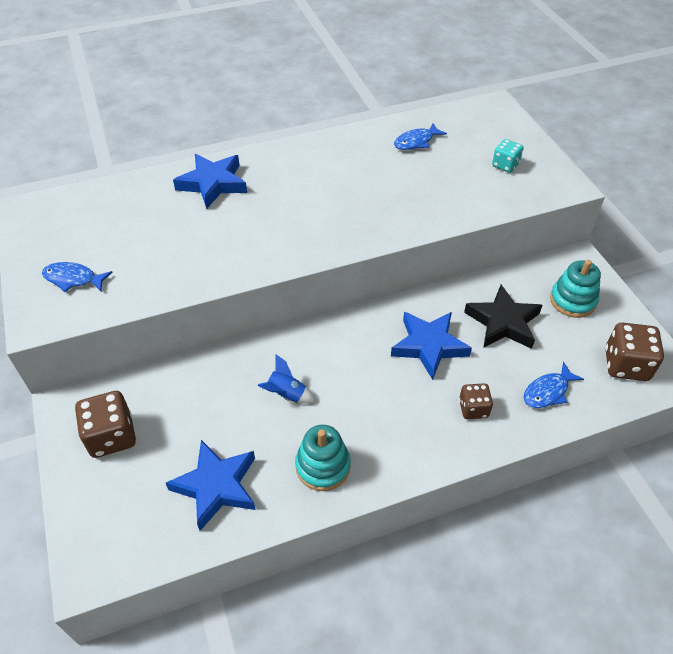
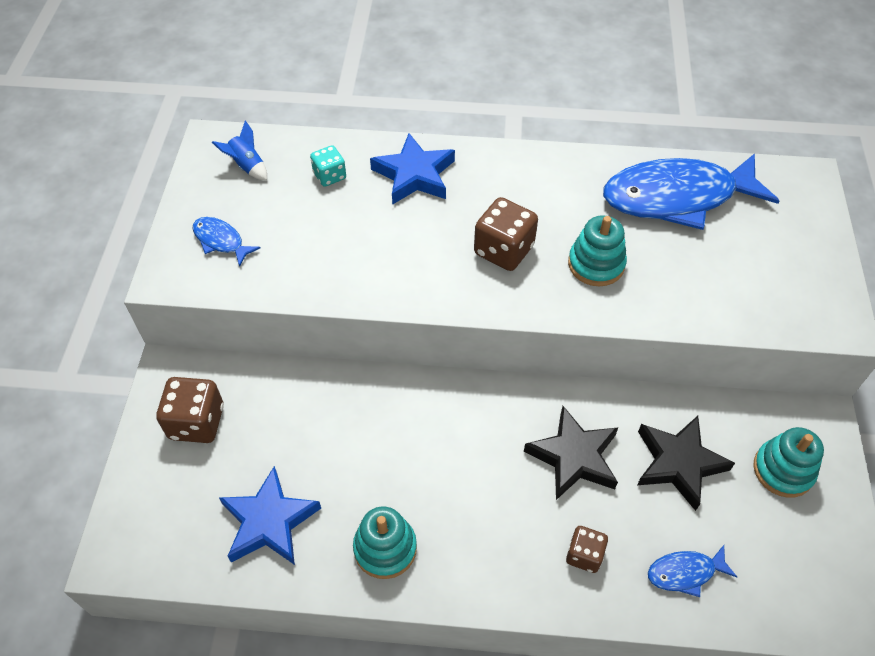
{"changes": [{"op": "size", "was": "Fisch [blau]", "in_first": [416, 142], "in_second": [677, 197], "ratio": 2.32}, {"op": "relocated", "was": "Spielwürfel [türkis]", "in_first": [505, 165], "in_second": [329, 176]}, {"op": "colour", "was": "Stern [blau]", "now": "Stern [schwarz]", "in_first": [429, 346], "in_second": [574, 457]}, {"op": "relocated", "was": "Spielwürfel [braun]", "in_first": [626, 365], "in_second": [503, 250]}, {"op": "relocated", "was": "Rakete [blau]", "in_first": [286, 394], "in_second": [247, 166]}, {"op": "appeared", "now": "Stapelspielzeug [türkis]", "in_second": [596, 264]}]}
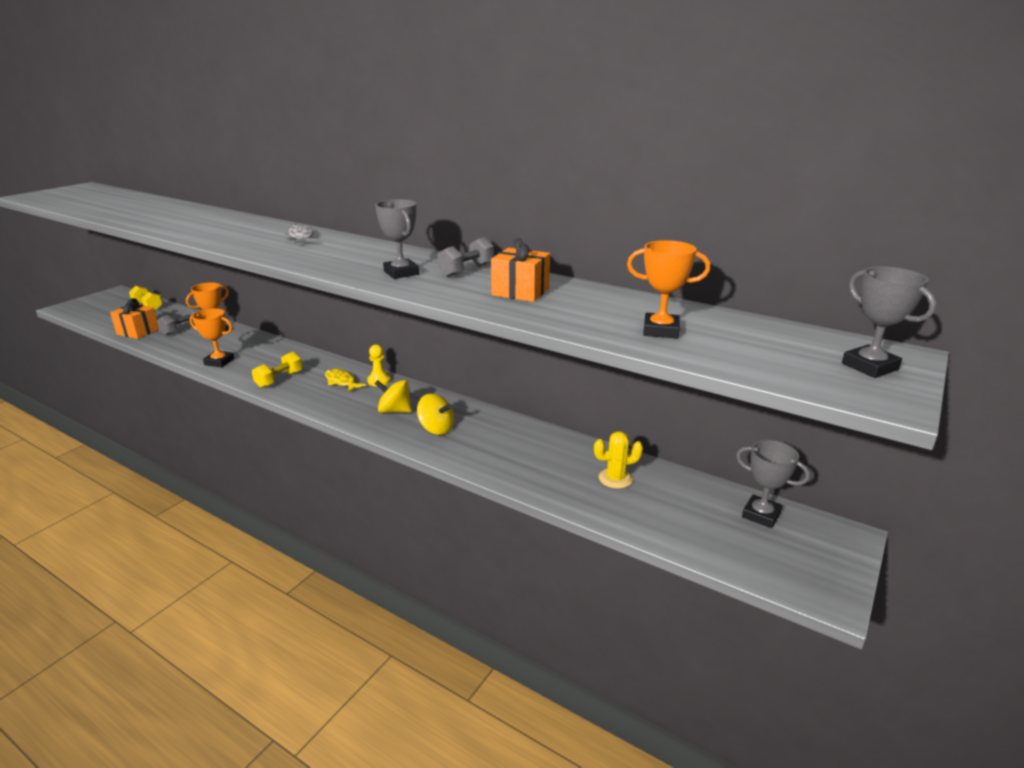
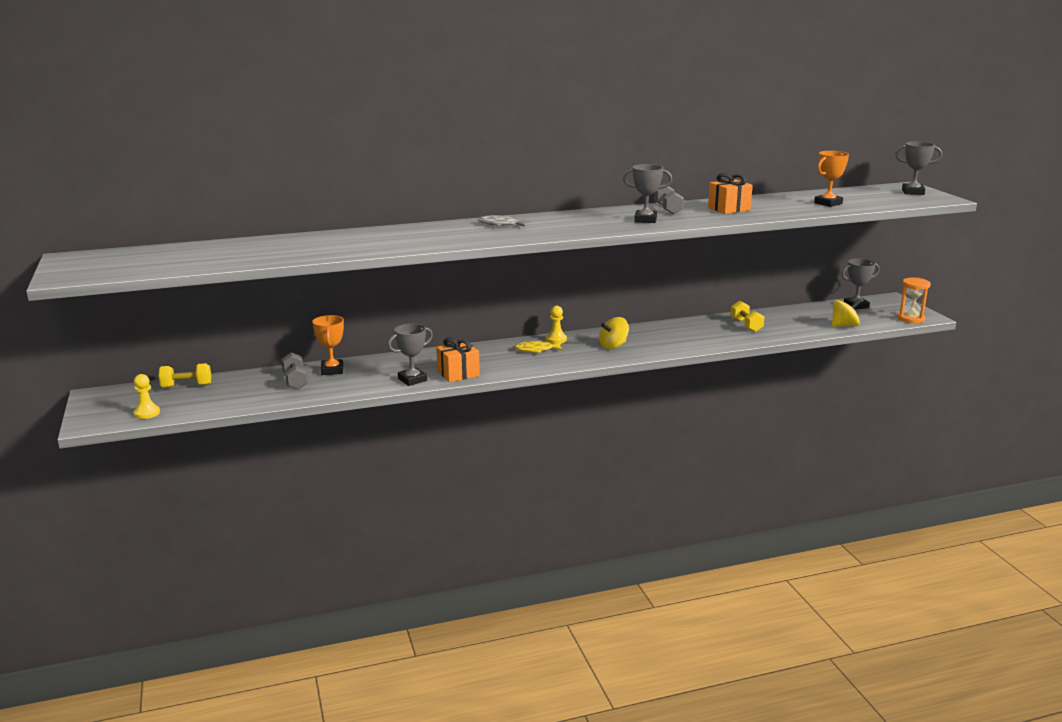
{"changes": [{"op": "relocated", "was": "Geschenk [orange]", "in_first": [138, 332], "in_second": [458, 374]}, {"op": "colour", "was": "Pokal [orange]", "now": "Pokal [grau]", "in_first": [219, 362], "in_second": [412, 380]}, {"op": "relocated", "was": "Hantel [gelb]", "in_first": [279, 379], "in_second": [746, 325]}, {"op": "relocated", "was": "Kreisel [gelb]", "in_first": [436, 429], "in_second": [844, 326]}, {"op": "missing", "was": "Kaktus [gelb]", "in_first": [615, 478]}, {"op": "appeared", "now": "Sanduhr [orange]", "in_second": [911, 319]}, {"op": "appeared", "now": "Bauer [gelb]", "in_second": [147, 413]}]}
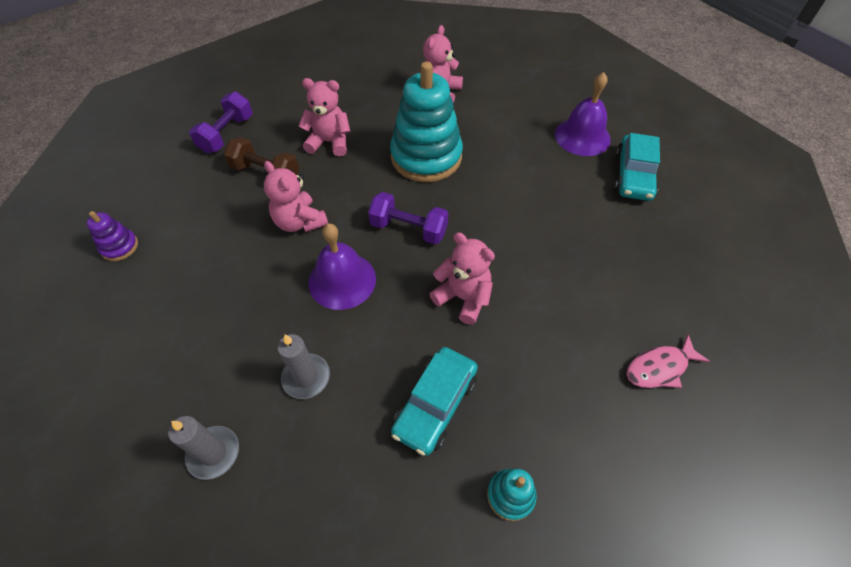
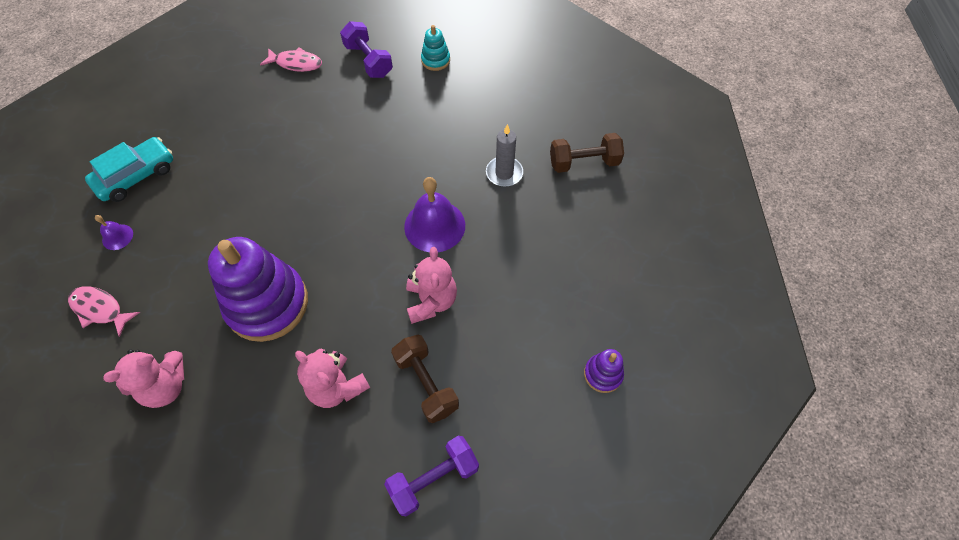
{"changes": [{"op": "colour", "was": "Stapelspielzeug [türkis]", "now": "Stapelspielzeug [lila]", "in_first": [426, 157], "in_second": [267, 304]}, {"op": "size", "was": "Glocke [lila]", "in_first": [582, 136], "in_second": [117, 237], "ratio": 0.49}, {"op": "relocated", "was": "Hantel [lila]", "in_first": [408, 229], "in_second": [368, 60]}, {"op": "missing", "was": "Teddybär [rosa]", "in_first": [463, 297]}, {"op": "missing", "was": "Auto [türkis]", "in_first": [435, 405]}, {"op": "exchanged", "was": "Kerze [grau]", "now": "Hantel [braun]", "in_first": [214, 453], "in_second": [584, 162]}, {"op": "appeared", "now": "Fisch [rosa]", "in_second": [100, 309]}]}
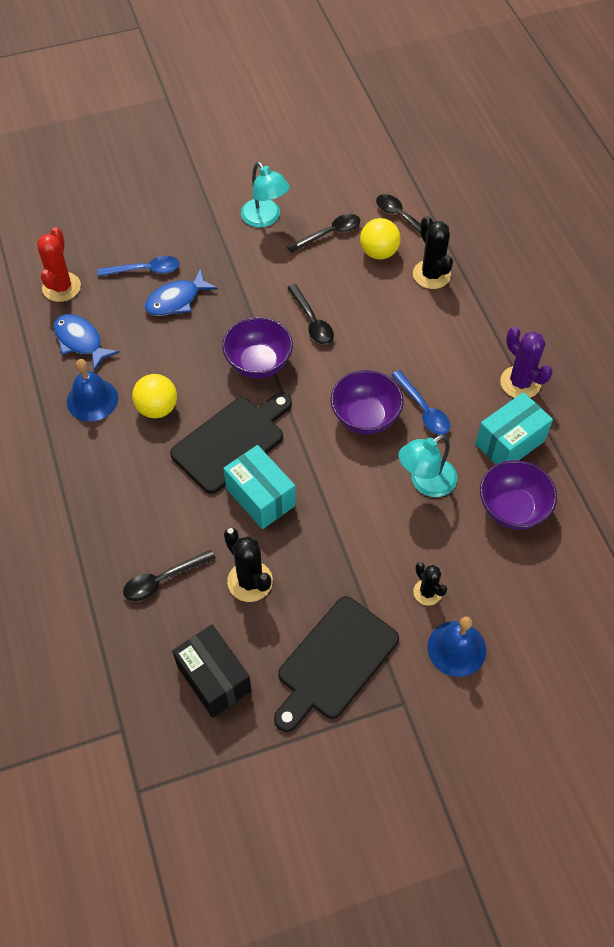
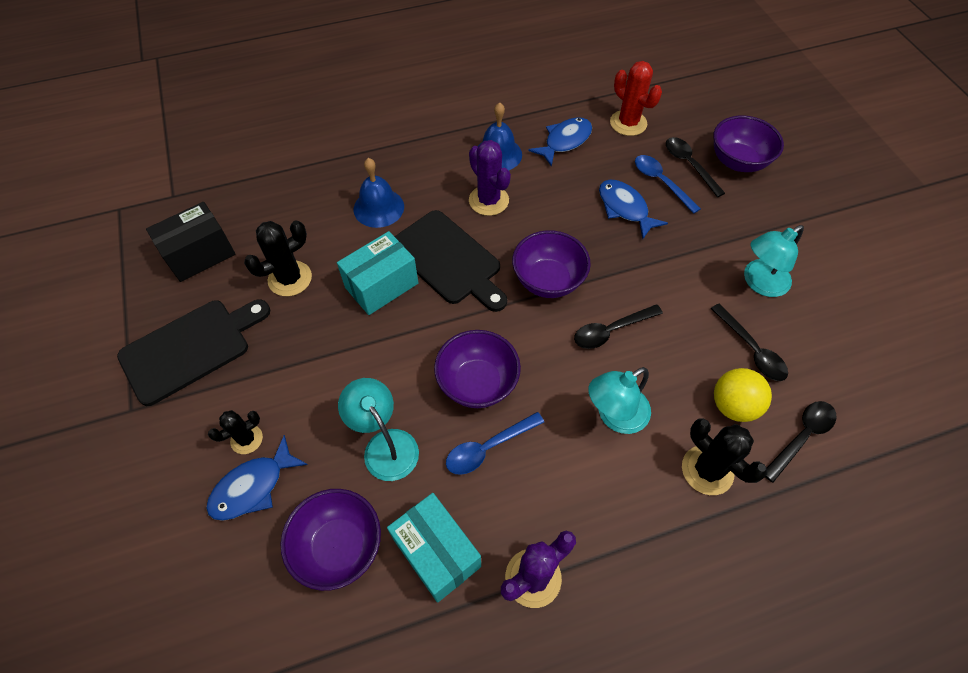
{"changes": [{"op": "spun", "was": "Kaktus [schwarz]", "in_first": [431, 274], "in_second": [707, 470], "clockwise": 75}, {"op": "spun", "was": "Kaktus [rot]", "in_first": [61, 287], "in_second": [628, 123], "clockwise": 45}, {"op": "spun", "was": "Löffel [blau]", "in_first": [145, 270], "in_second": [660, 182], "clockwise": 150}, {"op": "exchanged", "was": "Ball [gelb]", "now": "Kaktus [lila]", "in_first": [157, 408], "in_second": [488, 200]}, {"op": "relocated", "was": "Löffel [schwarz]", "in_first": [162, 580], "in_second": [689, 165]}, {"op": "spun", "was": "Schneidebrett [schwarz]", "in_first": [334, 661], "in_second": [191, 348], "clockwise": 105}, {"op": "relocated", "was": "Glocke [blau]", "in_first": [456, 648], "in_second": [378, 207]}, {"op": "appeared", "now": "Schüssel [lila]", "in_second": [738, 161]}, {"op": "appeared", "now": "Lampe [türkis]", "in_second": [614, 416]}, {"op": "appeared", "now": "Fisch [blau]", "in_second": [253, 487]}]}
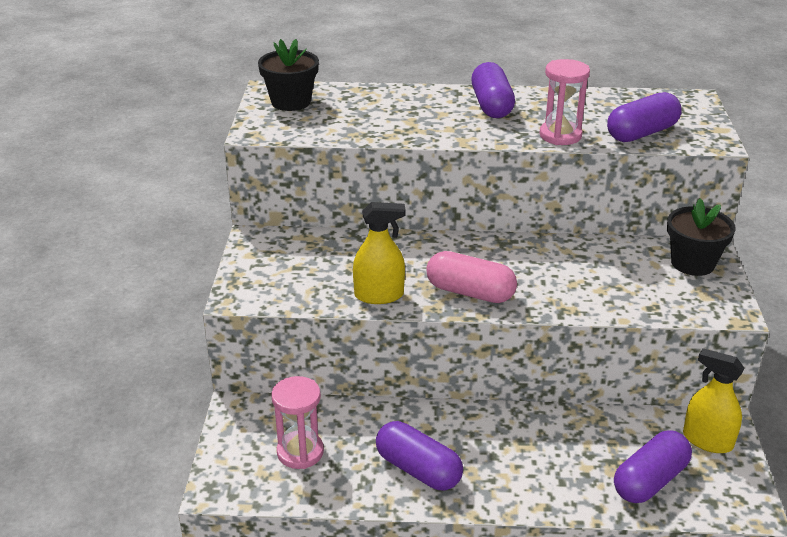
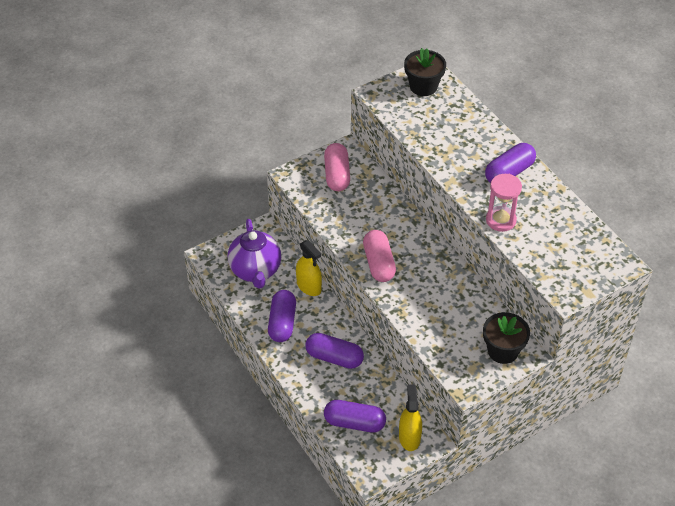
{"changes": [{"op": "relocated", "was": "Kapsel [lila]", "in_first": [642, 133], "in_second": [334, 358]}, {"op": "relocated", "was": "Sprühflasche [gelb]", "in_first": [379, 295], "in_second": [309, 286]}, {"op": "exchanged", "was": "Sanduhr [rosa]", "now": "Teekanne [lila]", "in_first": [300, 452], "in_second": [255, 271]}, {"op": "appeared", "now": "Kapsel [rosa]", "in_second": [337, 175]}]}
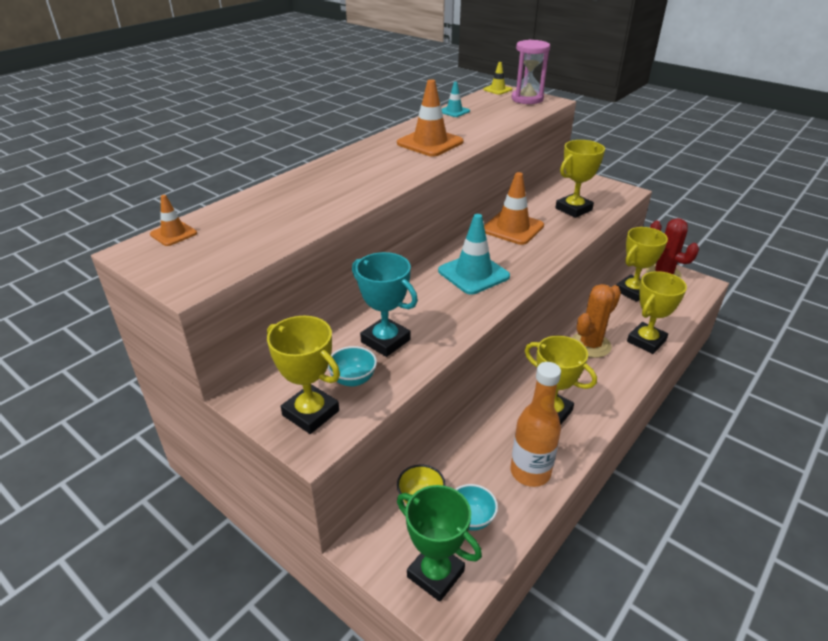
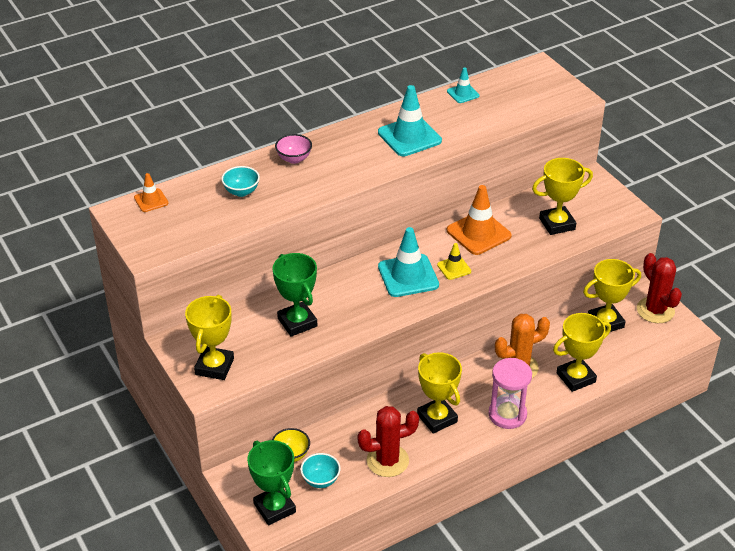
{"changes": [{"op": "relocated", "was": "Sanduhr [rosa]", "in_first": [527, 99], "in_second": [507, 414]}, {"op": "relocated", "was": "Leitkegel [gelb]", "in_first": [497, 89], "in_second": [454, 268]}, {"op": "colour", "was": "Leitkegel [orange]", "now": "Leitkegel [türkis]", "in_first": [430, 143], "in_second": [409, 137]}, {"op": "colour", "was": "Pokal [türkis]", "now": "Pokal [grün]", "in_first": [385, 341], "in_second": [297, 322]}, {"op": "spun", "was": "Pokal [gelb]", "in_first": [311, 413], "in_second": [214, 366], "clockwise": 45}, {"op": "relocated", "was": "Schüssel [türkis]", "in_first": [353, 379], "in_second": [241, 191]}, {"op": "exchanged", "was": "Flasche [orange]", "now": "Kaktus [rot]", "in_first": [530, 472], "in_second": [387, 461]}, {"op": "appeared", "now": "Schüssel [rosa]", "in_second": [294, 159]}]}
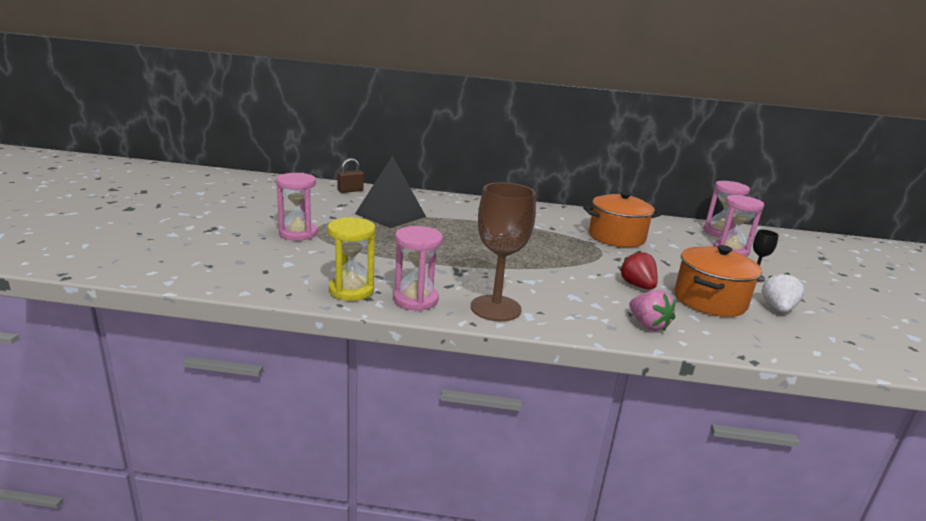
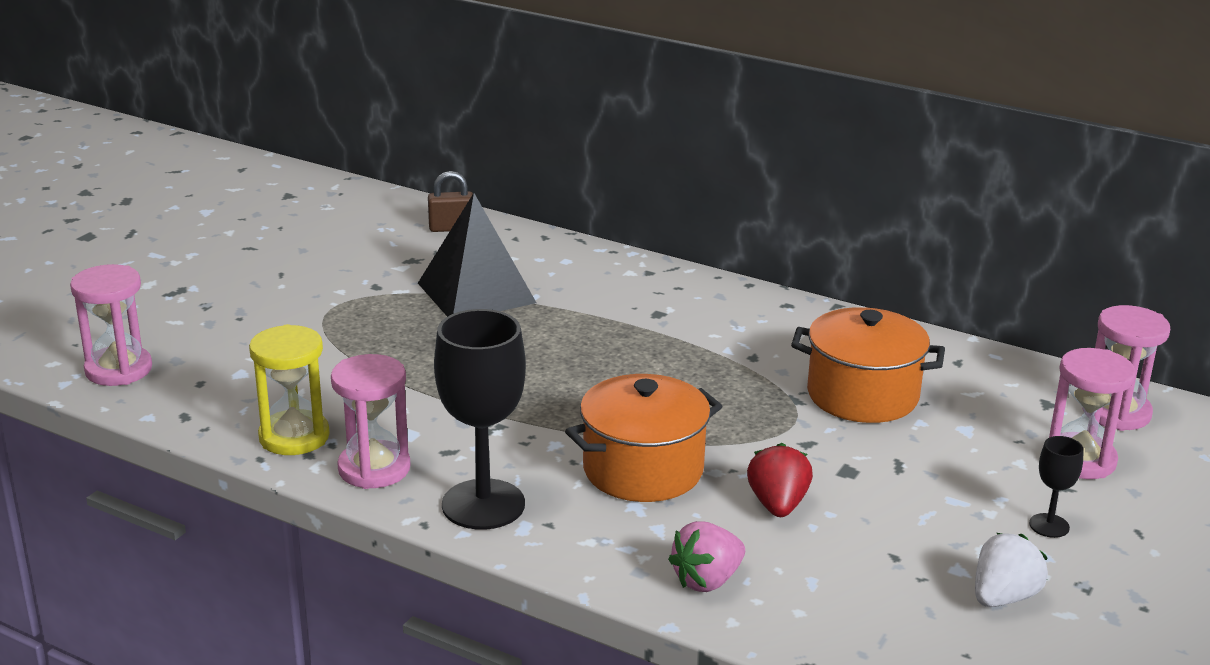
{"changes": [{"op": "relocated", "was": "Sanduhr [rosa]", "in_first": [298, 234], "in_second": [118, 370]}, {"op": "colour", "was": "Kelch [braun]", "now": "Kelch [schwarz]", "in_first": [495, 308], "in_second": [483, 505]}, {"op": "relocated", "was": "Kochtopf [orange]", "in_first": [709, 300], "in_second": [643, 470]}, {"op": "spun", "was": "Erdbeere [rosa]", "in_first": [648, 325], "in_second": [707, 580], "clockwise": 60}]}
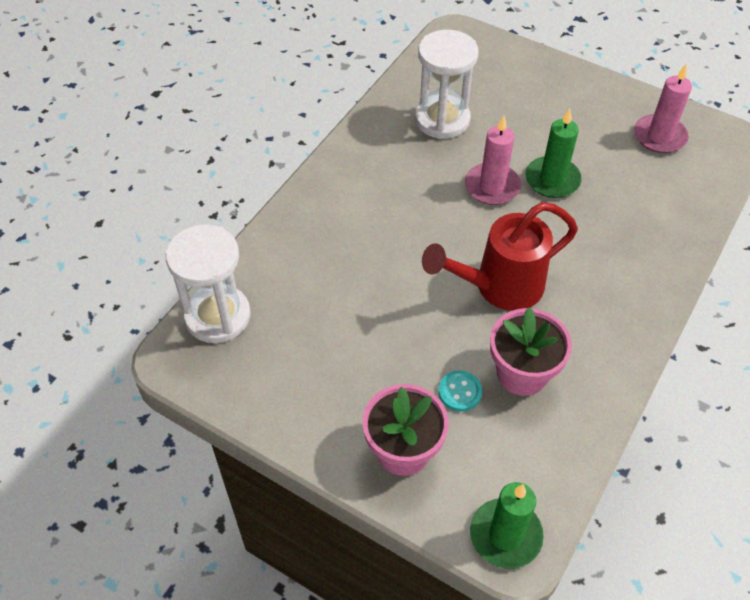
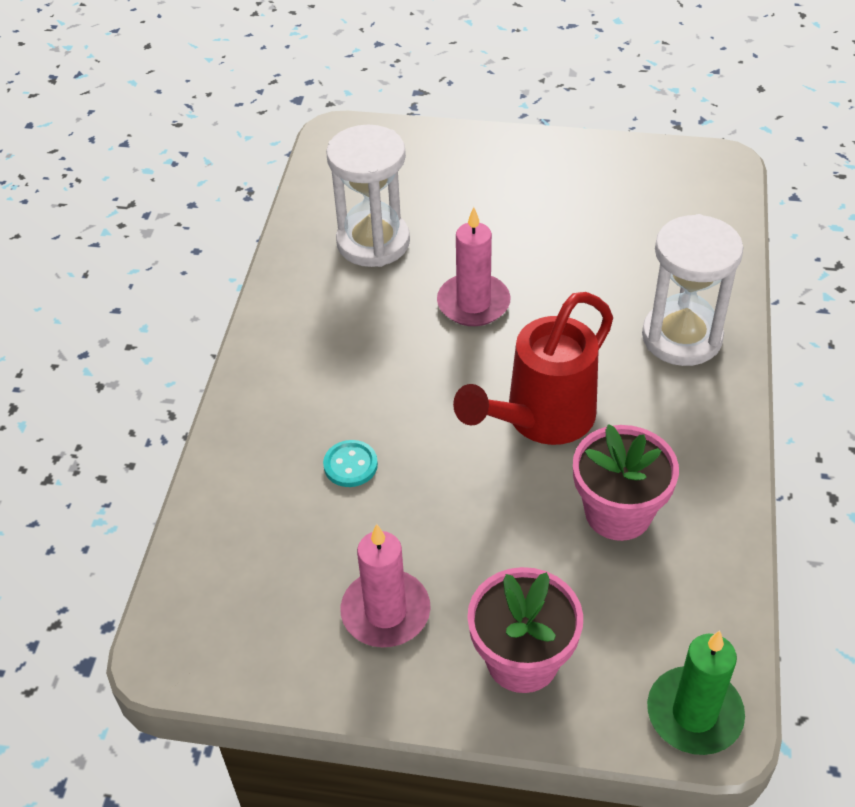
{"changes": [{"op": "relocated", "was": "Kerze [rosa]", "in_first": [659, 136], "in_second": [385, 612]}, {"op": "missing", "was": "Kerze [grün]", "in_first": [552, 180]}, {"op": "relocated", "was": "Sanduhr [weiß]", "in_first": [217, 316], "in_second": [682, 337]}, {"op": "relocated", "was": "Knopf [türkis]", "in_first": [460, 392], "in_second": [350, 465]}]}
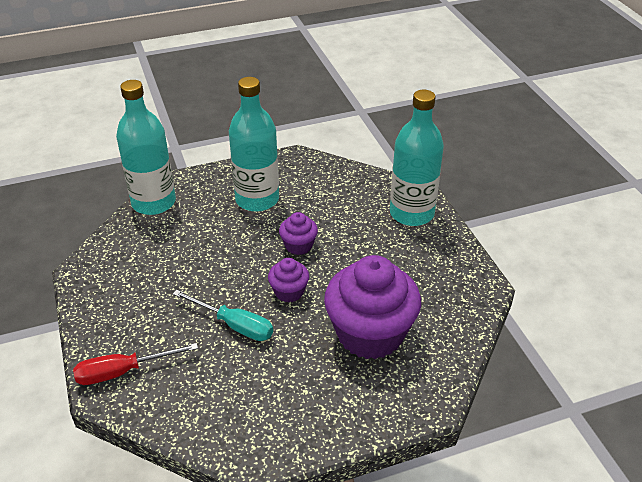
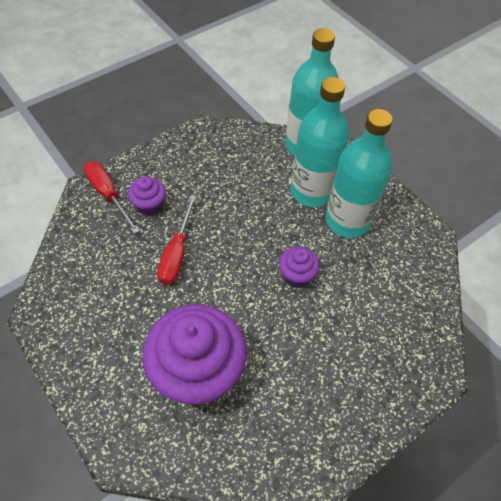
{"changes": [{"op": "relocated", "was": "Flasche [türkis]", "in_first": [411, 213], "in_second": [311, 191]}, {"op": "relocated", "was": "Muffin [lila]", "in_first": [289, 292], "in_second": [149, 205]}, {"op": "colour", "was": "Schraubenzieher [türkis]", "now": "Schraubenzieher [rot]", "in_first": [234, 325], "in_second": [176, 254]}]}
